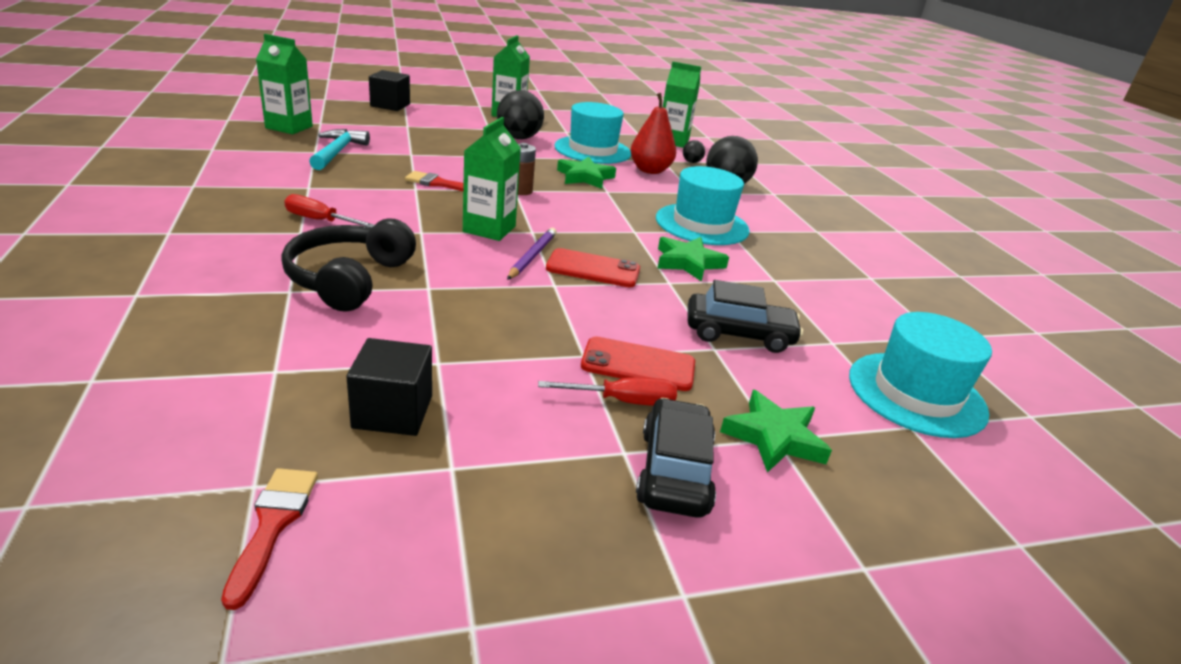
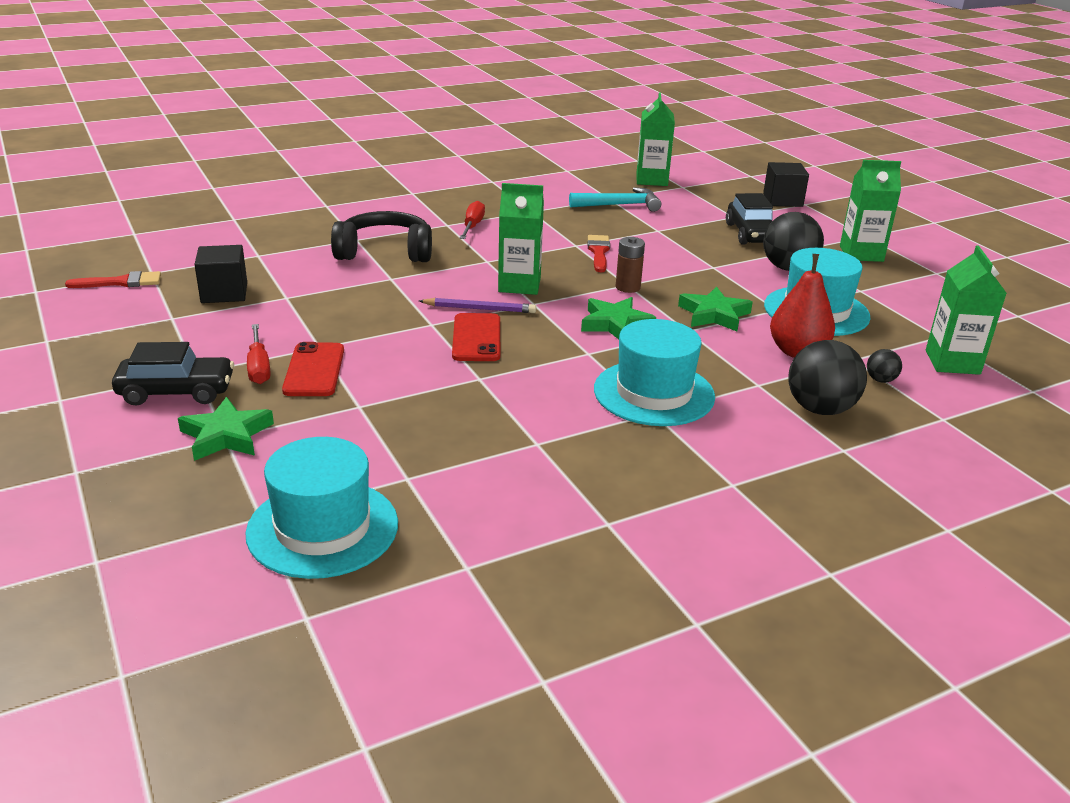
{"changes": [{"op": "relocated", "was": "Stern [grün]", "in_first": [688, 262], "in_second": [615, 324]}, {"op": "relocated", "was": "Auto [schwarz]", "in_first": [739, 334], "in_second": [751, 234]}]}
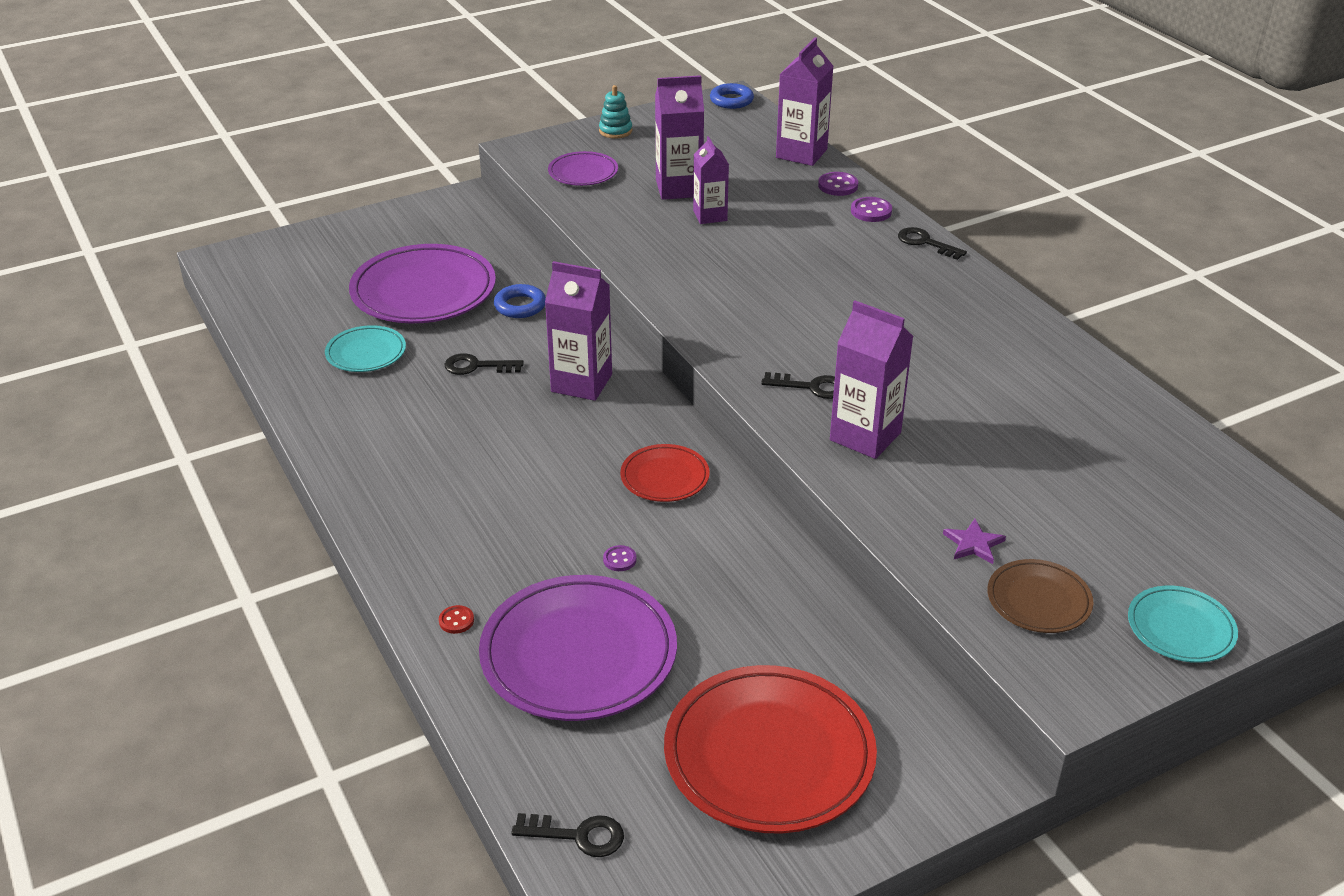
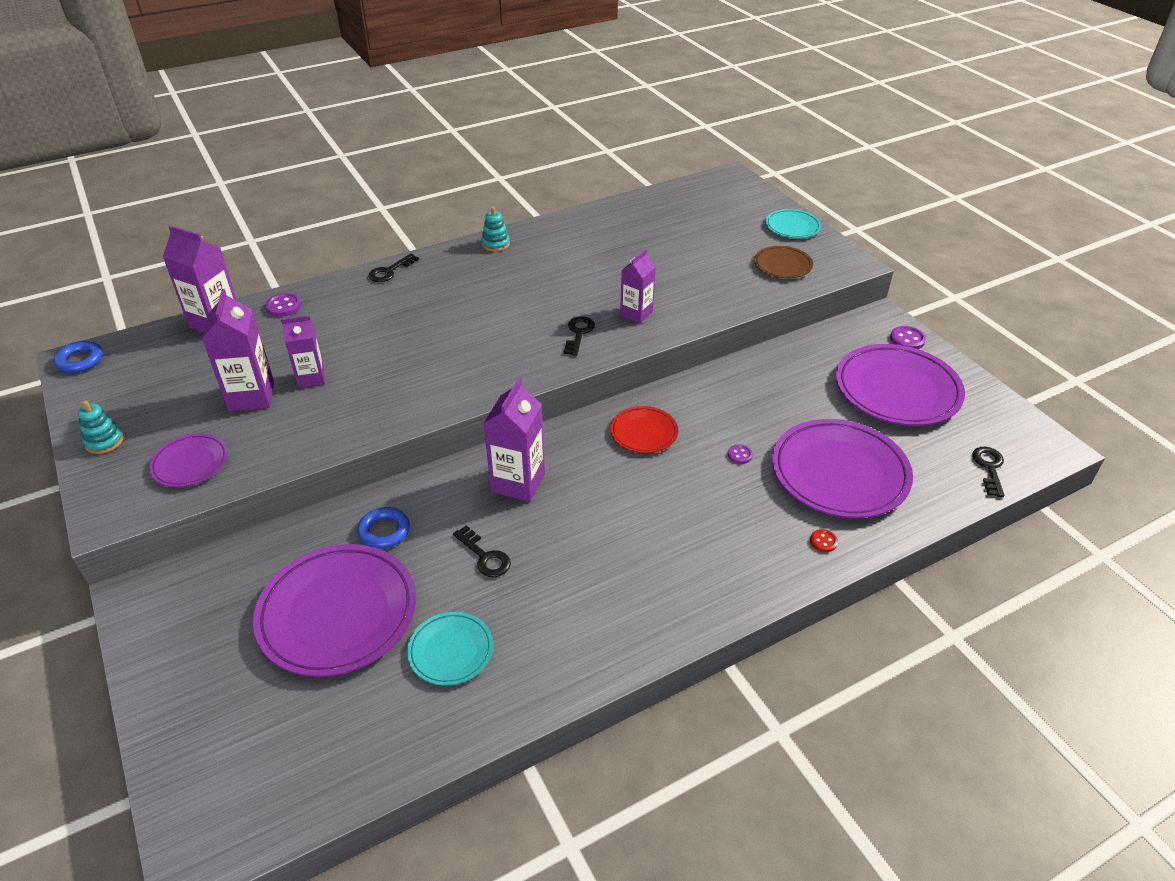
{"changes": [{"op": "relocated", "was": "Knopf [lila]", "in_first": [871, 211], "in_second": [907, 339]}, {"op": "size", "was": "Getränkekarton [lila]", "in_first": [865, 436], "in_second": [636, 313], "ratio": 0.66}, {"op": "spun", "was": "Schlüssel [schwarz]", "in_first": [476, 366], "in_second": [485, 556], "clockwise": -45}, {"op": "missing", "was": "Stern [lila]", "in_first": [973, 544]}, {"op": "colour", "was": "Teller [rot]", "now": "Teller [lila]", "in_first": [769, 755], "in_second": [897, 390]}, {"op": "appeared", "now": "Stapelspielzeug [türkis]", "in_second": [495, 244]}]}
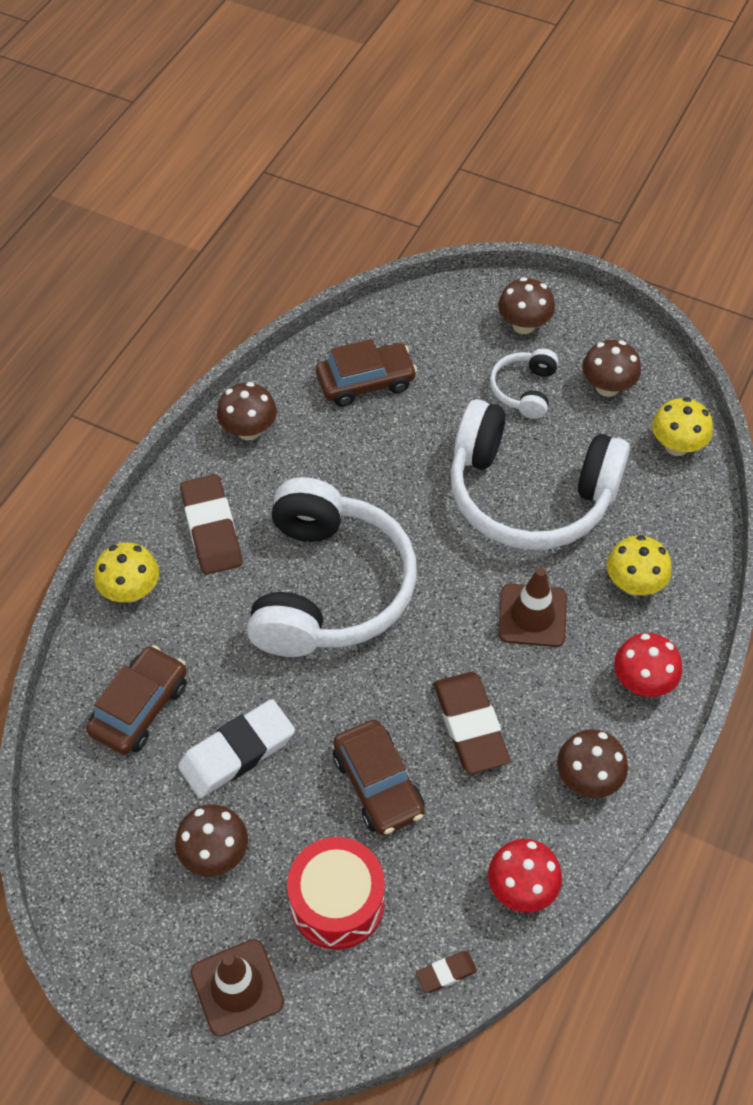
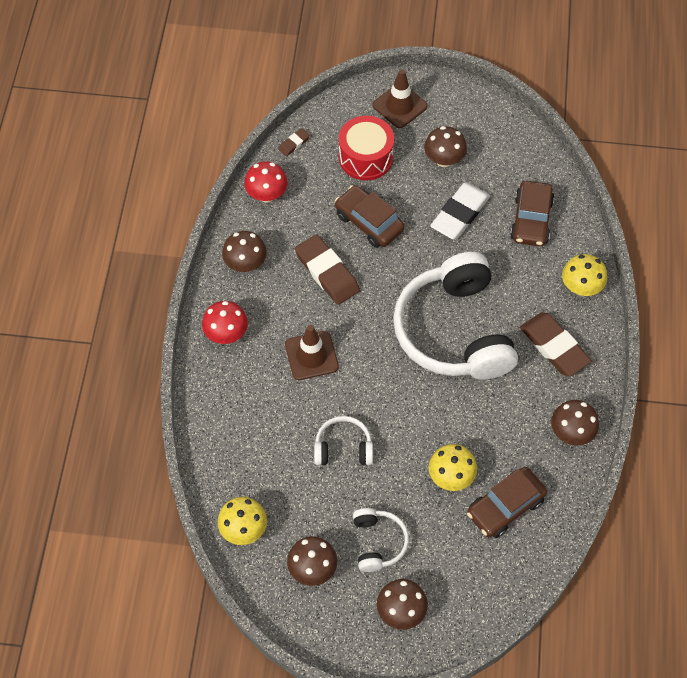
{"changes": [{"op": "size", "was": "Kopfhörer [weiß]", "in_first": [529, 495], "in_second": [343, 447], "ratio": 0.45}, {"op": "relocated", "was": "Pilz [gelb]", "in_first": [633, 584], "in_second": [451, 477]}]}
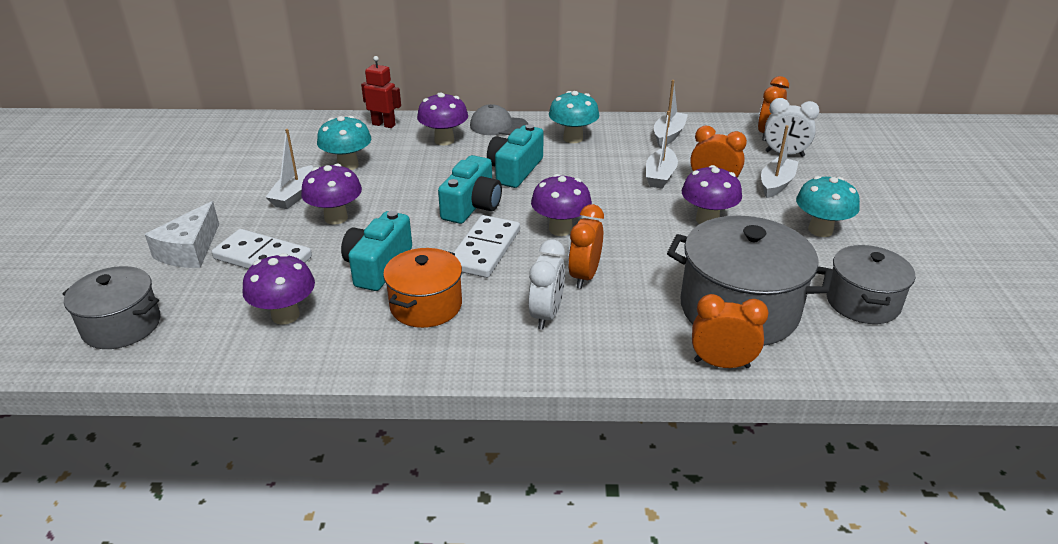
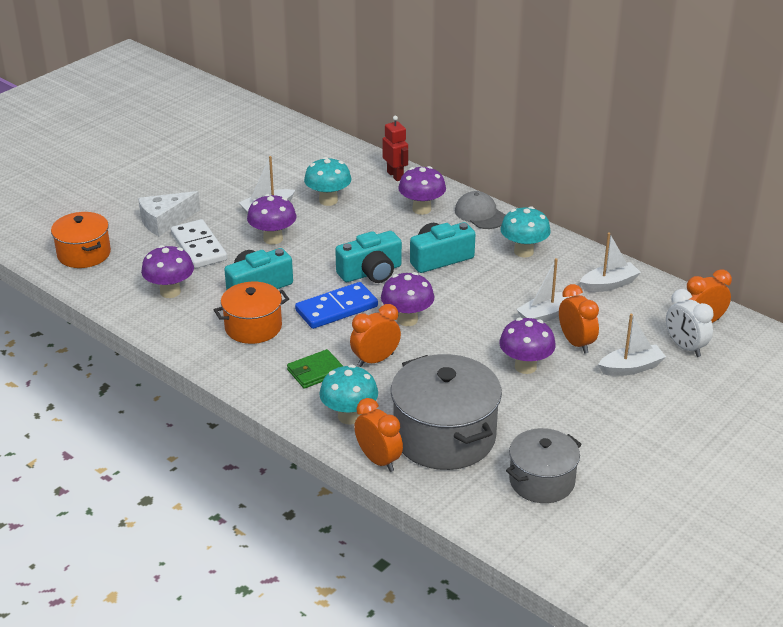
{"changes": [{"op": "relocated", "was": "Pilz [türkis]", "in_first": [820, 230], "in_second": [349, 416]}, {"op": "colour", "was": "Dominostein [weiß]", "now": "Dominostein [blau]", "in_first": [484, 249], "in_second": [336, 308]}, {"op": "exchanged", "was": "Wecker [weiß]", "now": "Geldbörse [grün]", "in_first": [546, 315], "in_second": [315, 371]}, {"op": "colour", "was": "Kochtopf [grau]", "now": "Kochtopf [orange]", "in_first": [122, 325], "in_second": [84, 254]}]}
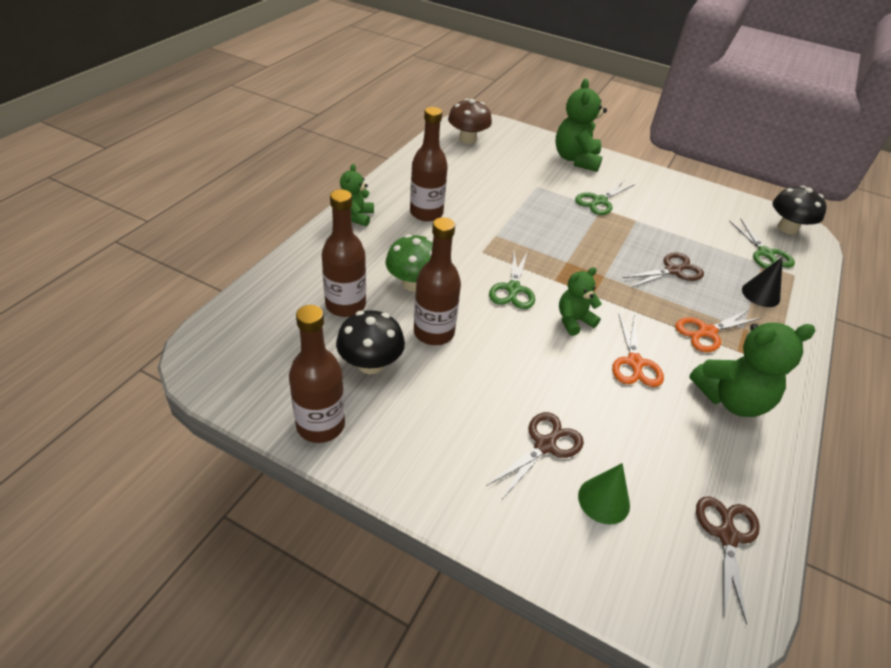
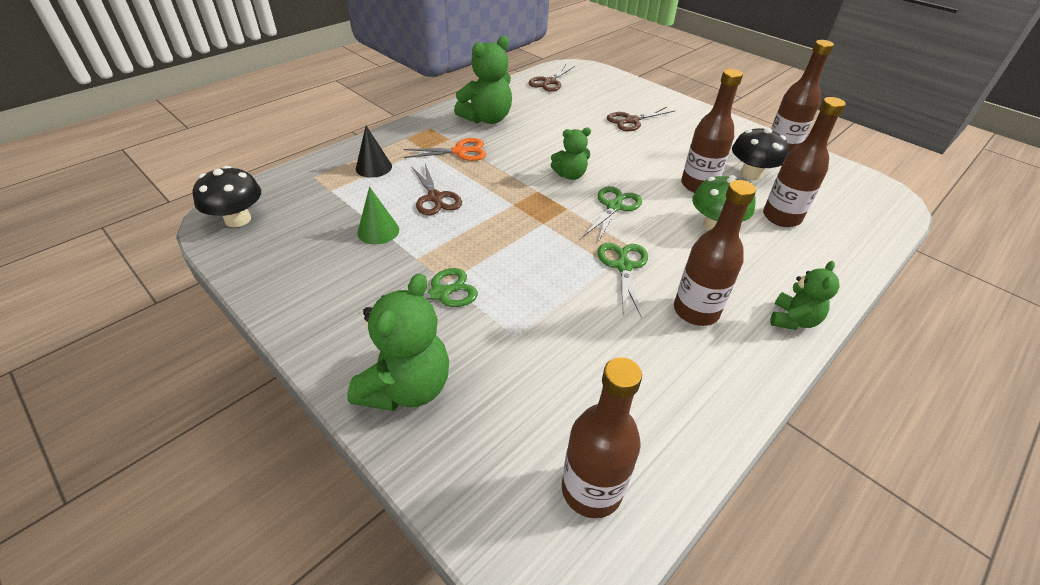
{"changes": [{"op": "exchanged", "was": "Pilz [braun]", "now": "Flasche [braun]", "in_first": [467, 139], "in_second": [591, 490]}, {"op": "relocated", "was": "Schere [grün]", "in_first": [765, 254], "in_second": [623, 266]}, {"op": "spun", "was": "Schere [braun]", "in_first": [673, 270], "in_second": [435, 198], "clockwise": -105}, {"op": "missing", "was": "Schere [orange]", "in_first": [634, 363]}, {"op": "spun", "was": "Teddybär [grün]", "in_first": [731, 399], "in_second": [487, 119], "clockwise": 135}, {"op": "relocated", "was": "Kegel [grün]", "in_first": [604, 500], "in_second": [378, 231]}]}
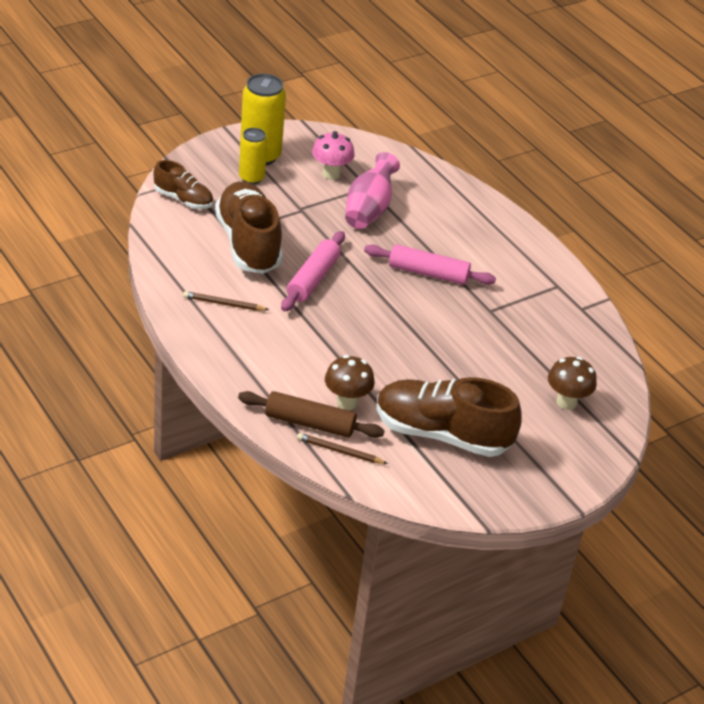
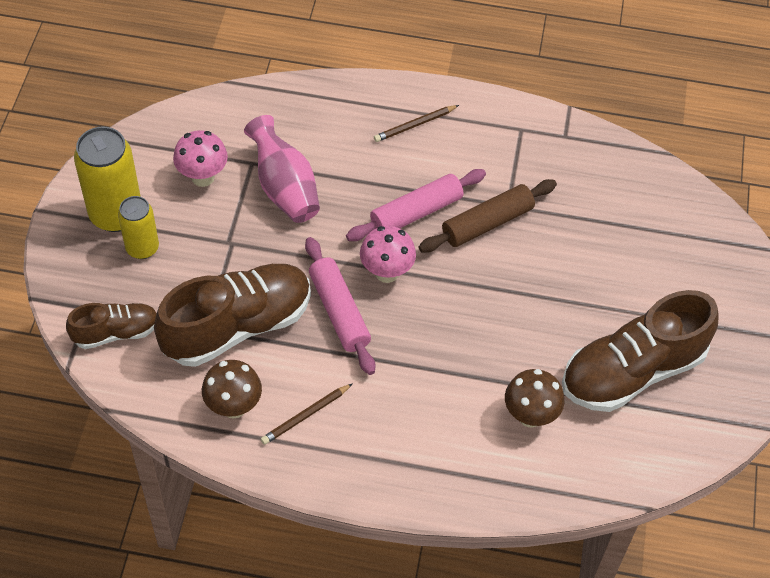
{"changes": [{"op": "spun", "was": "Schuh [braun]", "in_first": [248, 243], "in_second": [237, 326], "clockwise": 120}, {"op": "relocated", "was": "Pilz [braun]", "in_first": [566, 402], "in_second": [233, 407]}, {"op": "relocated", "was": "Nudelholz [braun]", "in_first": [309, 423], "in_second": [487, 223]}, {"op": "relocated", "was": "Bleistift [braun]", "in_first": [339, 451], "in_second": [415, 125]}, {"op": "appeared", "now": "Pilz [rosa]", "in_second": [386, 272]}]}
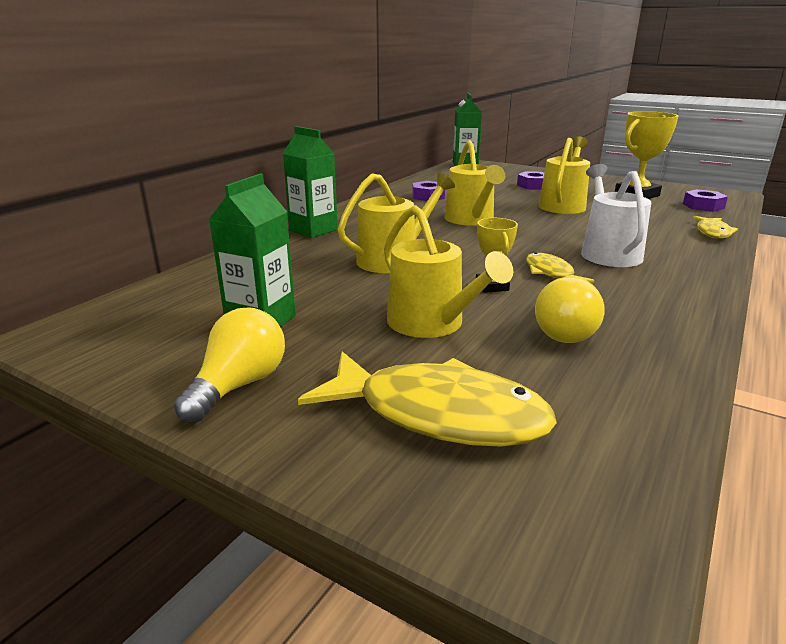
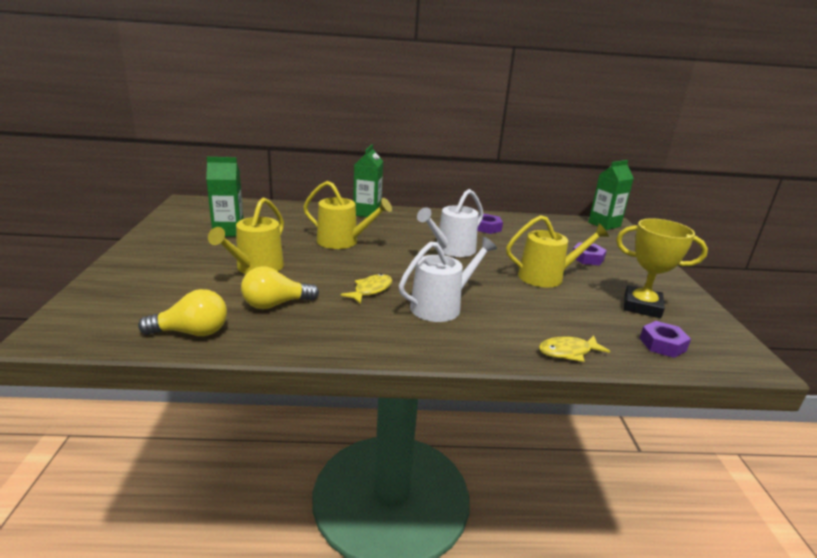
{"changes": [{"op": "colour", "was": "Gießkanne [gelb]", "now": "Gießkanne [weiß]", "in_first": [471, 220], "in_second": [451, 250]}, {"op": "missing", "was": "Pokal [gelb]", "in_first": [492, 286]}, {"op": "relocated", "was": "Glühbirne [gelb]", "in_first": [239, 385], "in_second": [192, 332]}, {"op": "missing", "was": "Fisch [gelb]", "in_first": [439, 414]}]}
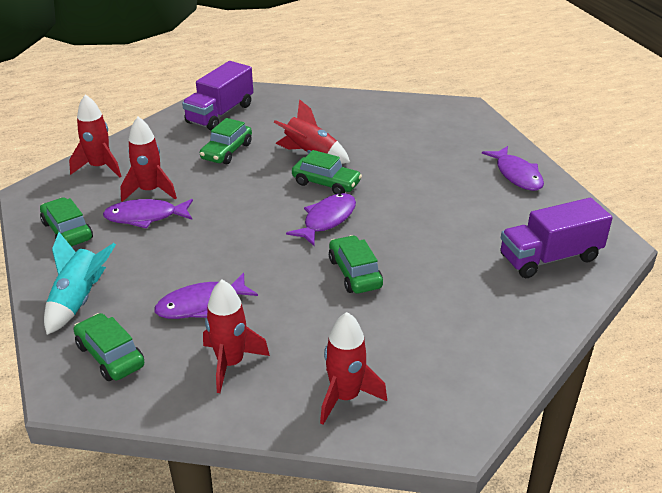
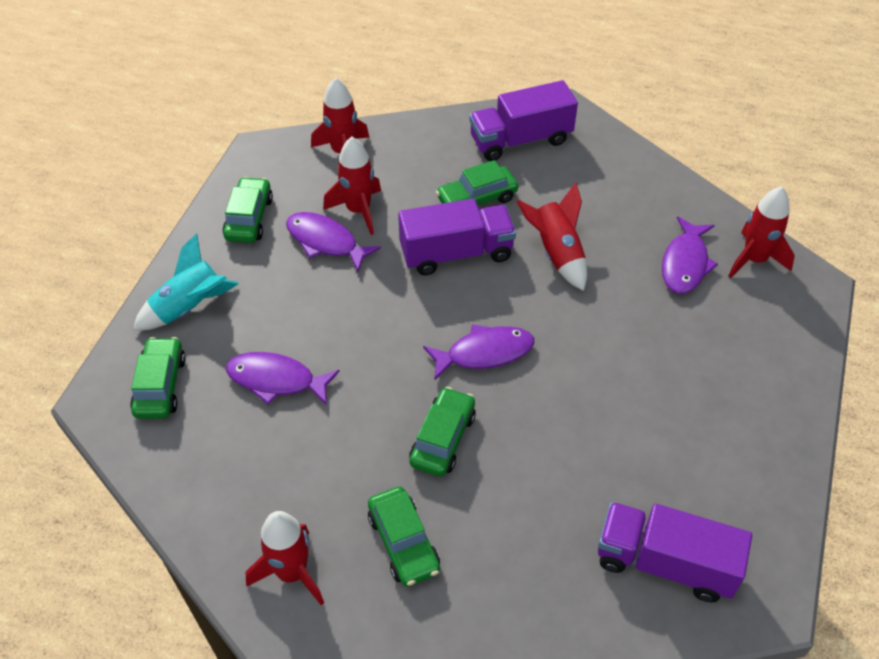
{"changes": [{"op": "relocated", "was": "Fisch [lila]", "in_first": [517, 175], "in_second": [685, 264]}, {"op": "relocated", "was": "Auto [grün]", "in_first": [326, 183], "in_second": [403, 542]}, {"op": "relocated", "was": "Rakete [rot]", "in_first": [230, 363], "in_second": [754, 259]}, {"op": "appeared", "now": "Lastwagen [lila]", "in_second": [456, 253]}]}
